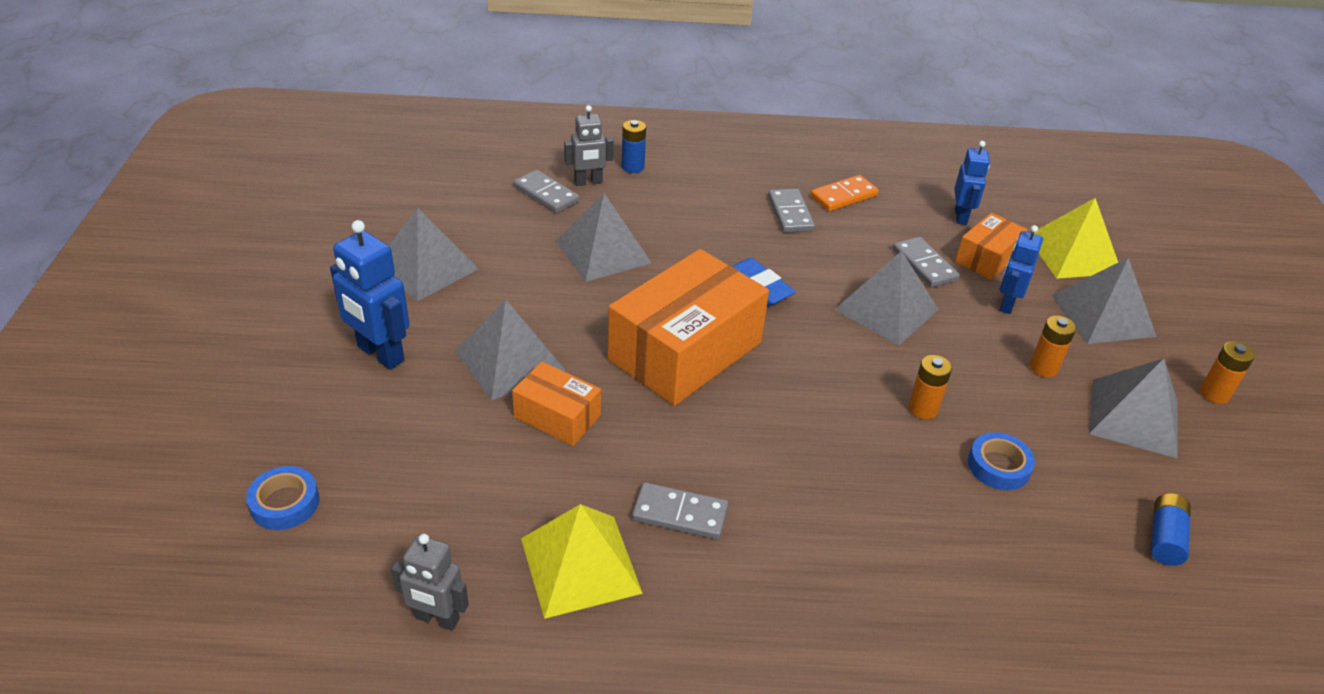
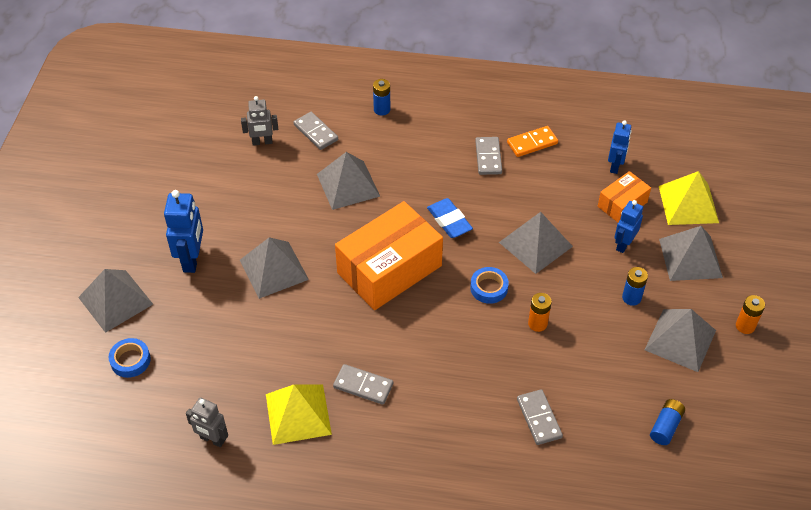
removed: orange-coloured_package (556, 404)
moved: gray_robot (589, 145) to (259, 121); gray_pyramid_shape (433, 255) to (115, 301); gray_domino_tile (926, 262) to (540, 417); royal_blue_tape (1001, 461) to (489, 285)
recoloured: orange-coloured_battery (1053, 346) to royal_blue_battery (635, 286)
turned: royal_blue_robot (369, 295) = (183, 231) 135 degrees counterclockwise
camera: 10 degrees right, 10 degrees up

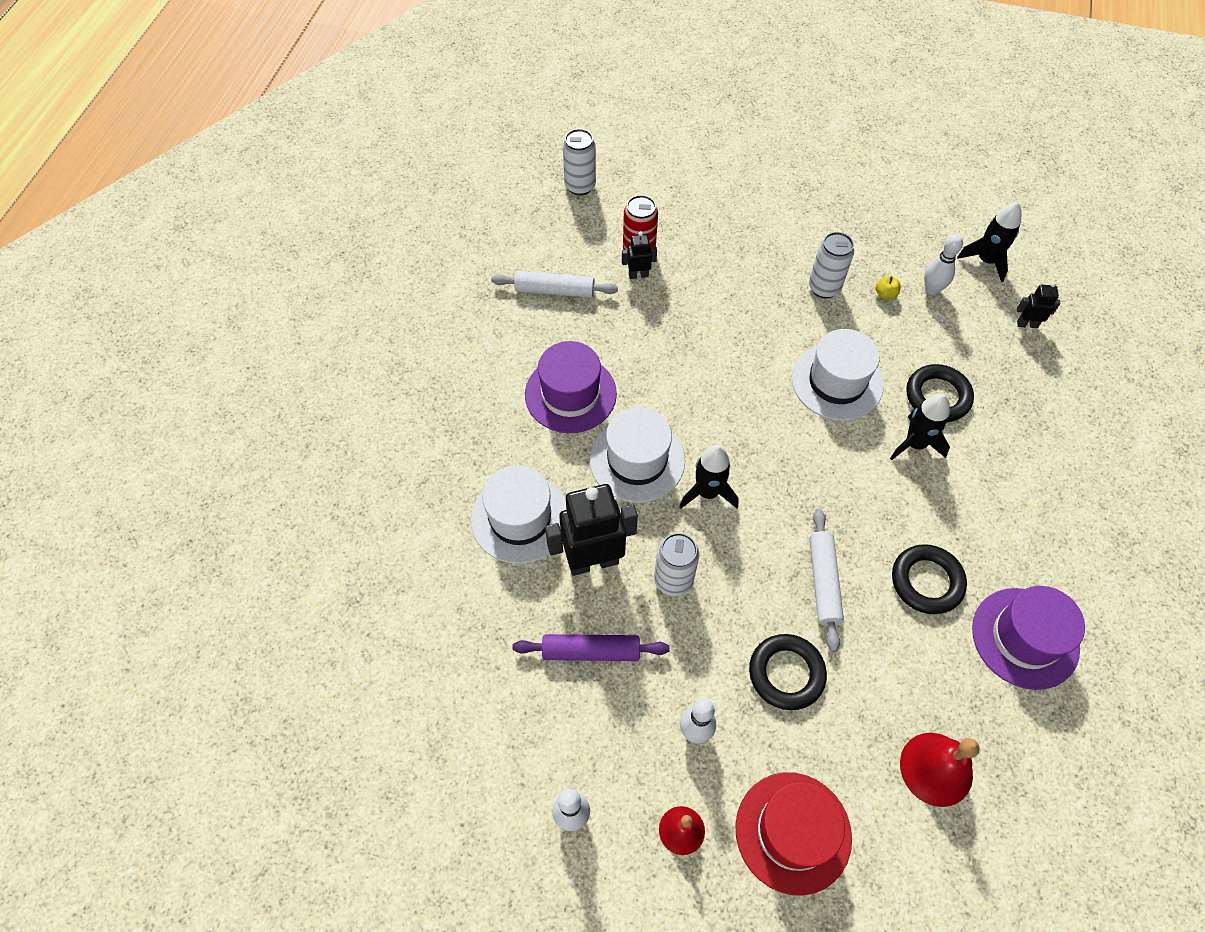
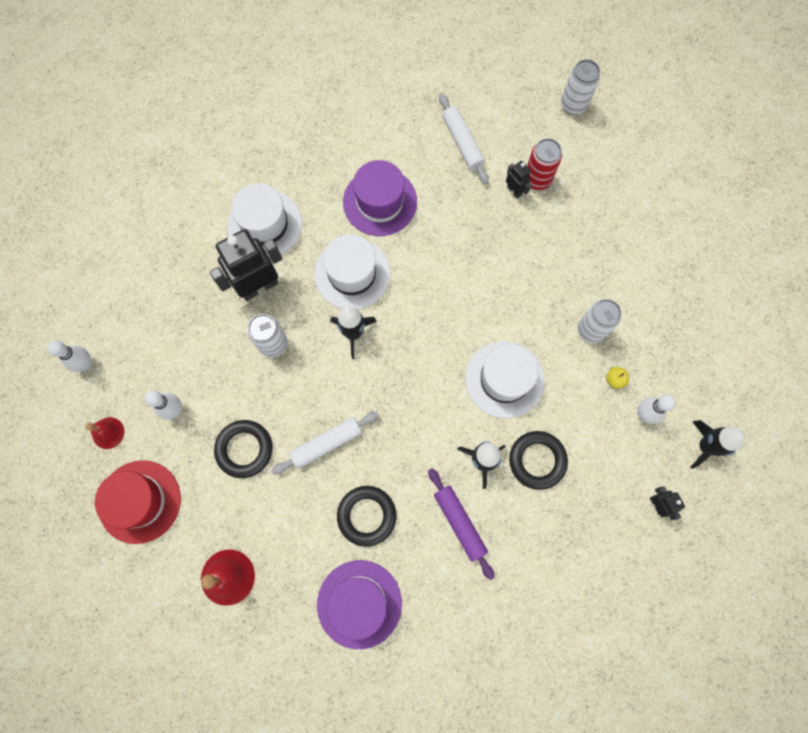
moved: violet_dough_roller (591, 647) to (461, 524)
turned: ebony_robot (591, 530) = (246, 265) 75 degrees counterclockwise
camera: 60 degrees right, 15 degrees up

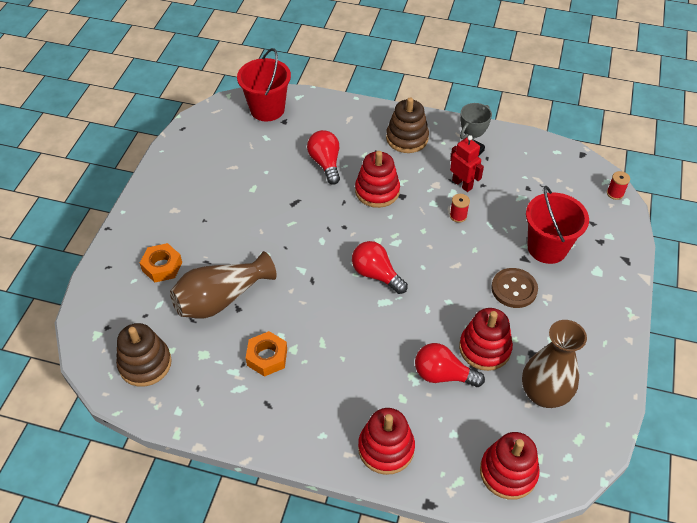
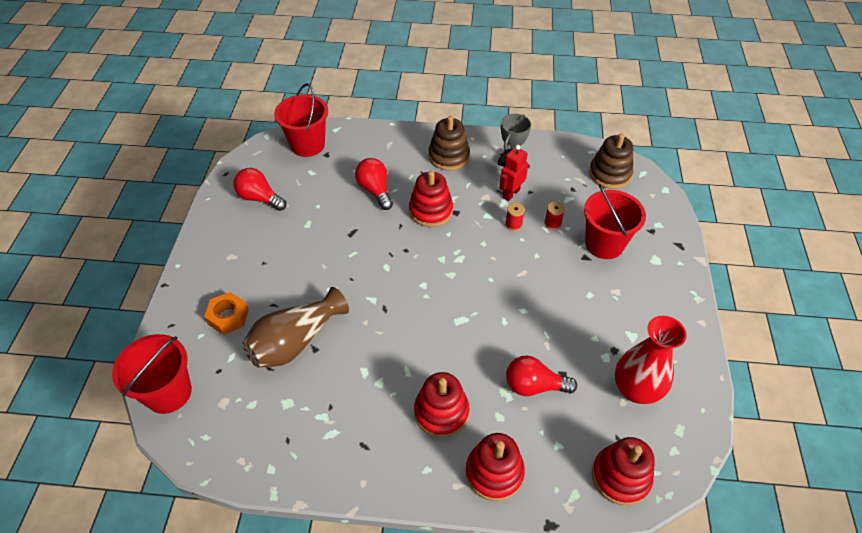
removed: dark_brown_sewing_button (514, 288); orange-coloured_hexagon_nut (266, 354)
added: scarlet_bucket (152, 374)
moved: scarlet_spool (618, 185) to (554, 216); scarlet_lightbulb (380, 267) to (260, 189); scarlet_stacking_rings (486, 339) to (441, 405); dark_brown_stacking_rings (144, 355) to (611, 161)
recoloured: dark_brown_tall_vase (554, 364) to scarlet_tall_vase (651, 360)
turned: scarlet_robot (467, 163) = (513, 173) 90 degrees counterclockwise
camera: 10 degrees left, 0 degrees up

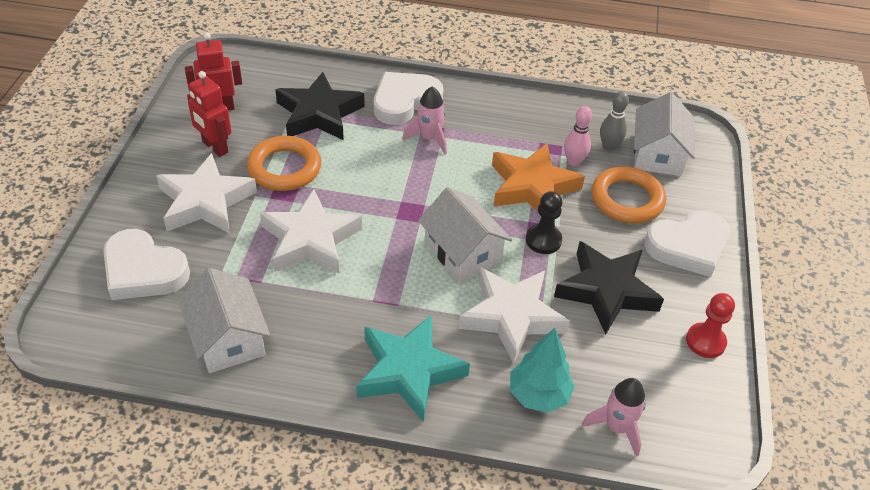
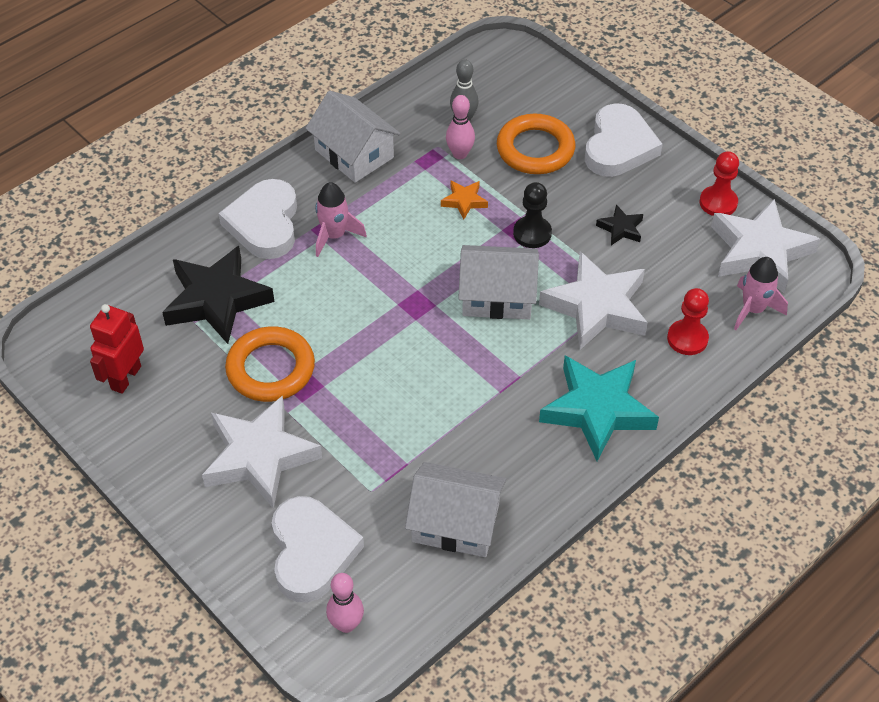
removed: scarlet_robot (209, 114)
added: rosy_tenpin (345, 603)
moved: white_house (664, 134) to (352, 137); white_star (311, 231) to (765, 246)
replaced: aqua_fir_tree (542, 370) to scarlet_pawn (688, 321)
turned: white_heart_shape (146, 264) = (318, 549) 75 degrees counterclockwise
resized: orange-coloured_star (538, 177) = (464, 200) x0.45; ebony_star (609, 287) = (619, 224) x0.45
camera: 50 degrees left, 5 degrees up

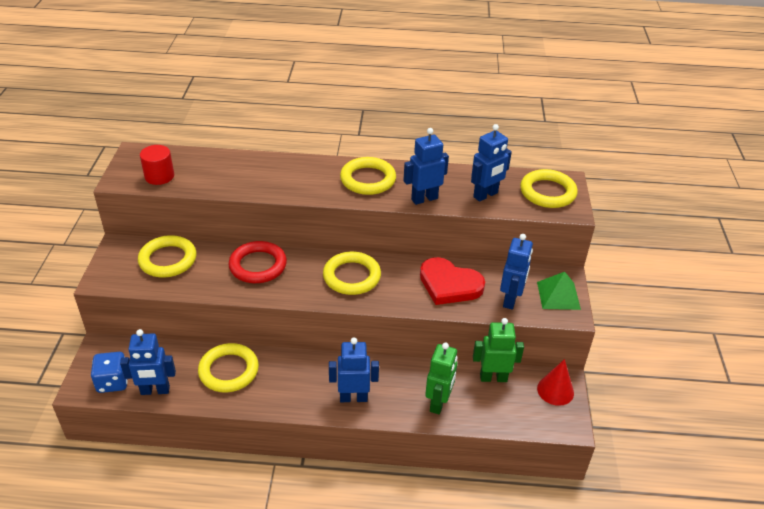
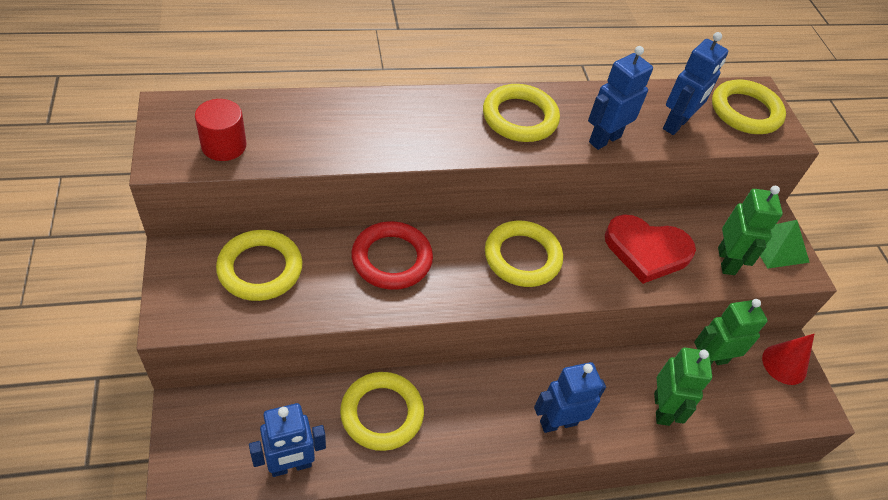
removed: royal_blue_dice (109, 372)
recoloured: royal_blue_robot (516, 272) to emerald_robot (750, 230)
camera: 20 degrees left, 10 degrees up

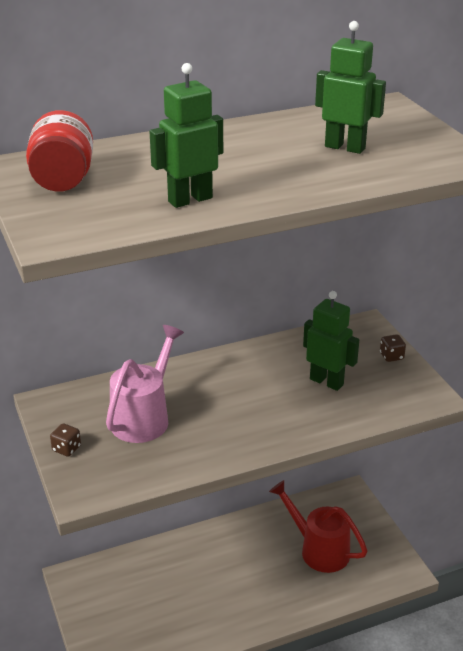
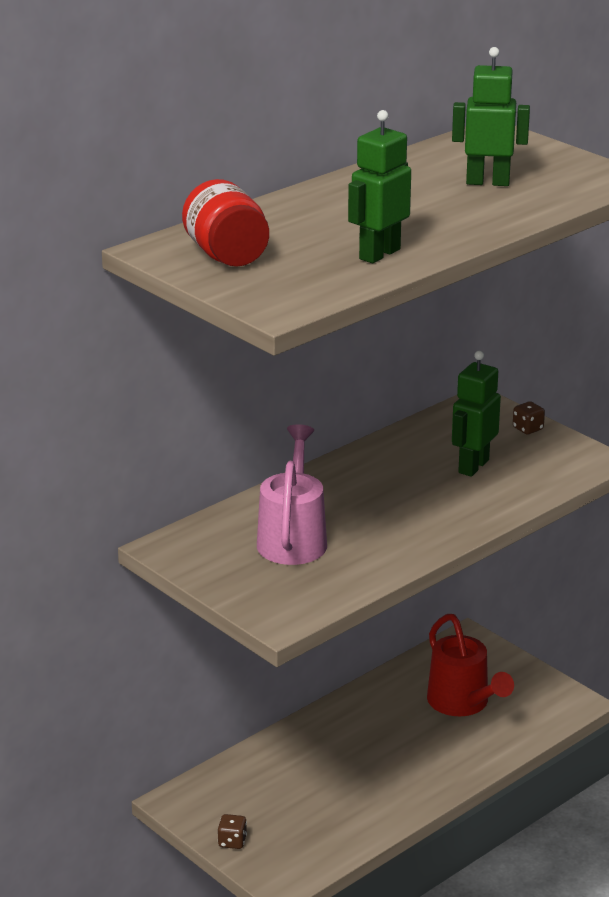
moved: dark_brown_dice (65, 440) to (232, 831)
turned: emerald_robot (331, 341) = (476, 414) 75 degrees counterclockwise; scarlet_watering_pot (318, 526) = (470, 665) 135 degrees counterclockwise
camera: 20 degrees left, 5 degrees down

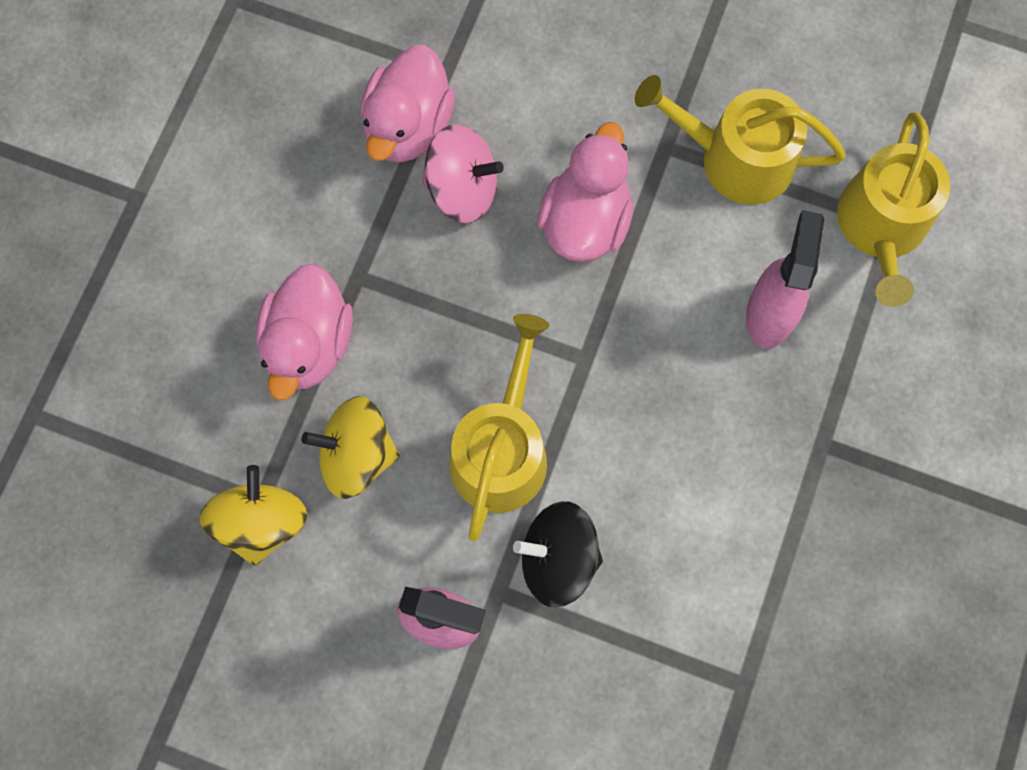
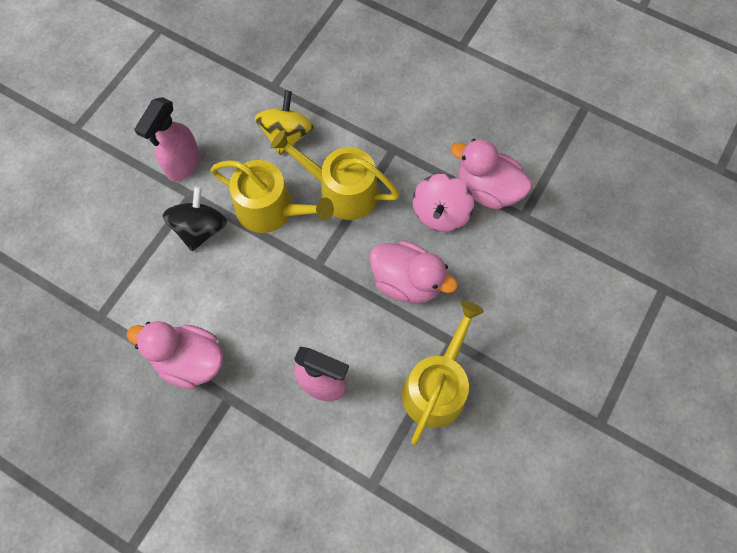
removed: bright_yellow_spinning_top (253, 515)
moved: bright_yellow_watering_pot (893, 209) to (335, 175); rosy_rubber_duck (304, 332) to (175, 355)
camera: 100 degrees right, 5 degrees down

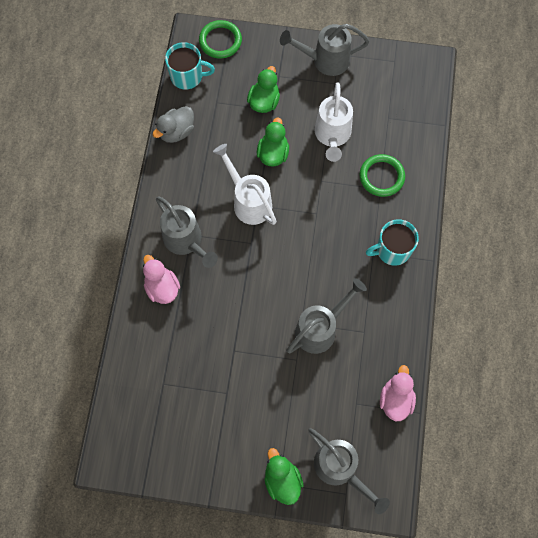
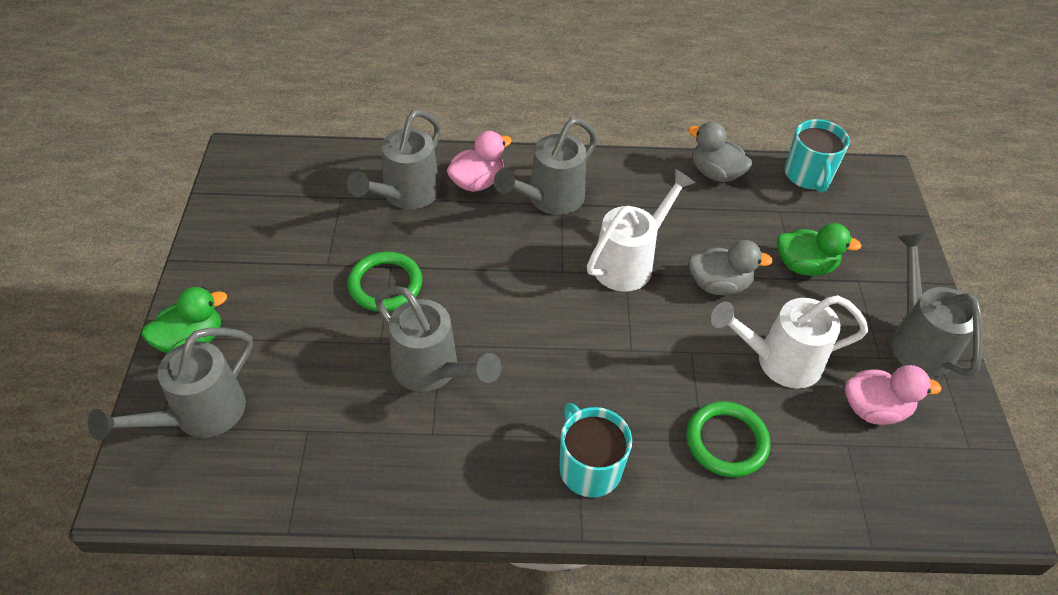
added: gray_watering_pot (394, 159)
moved: emerald_ring (220, 39) to (385, 282); rosy_rubber_duck (398, 393) to (893, 395)
recoloured: emerald_rubber_duck (273, 141) to gray_rubber_duck (730, 267)
camera: 80 degrees right, 20 degrees down

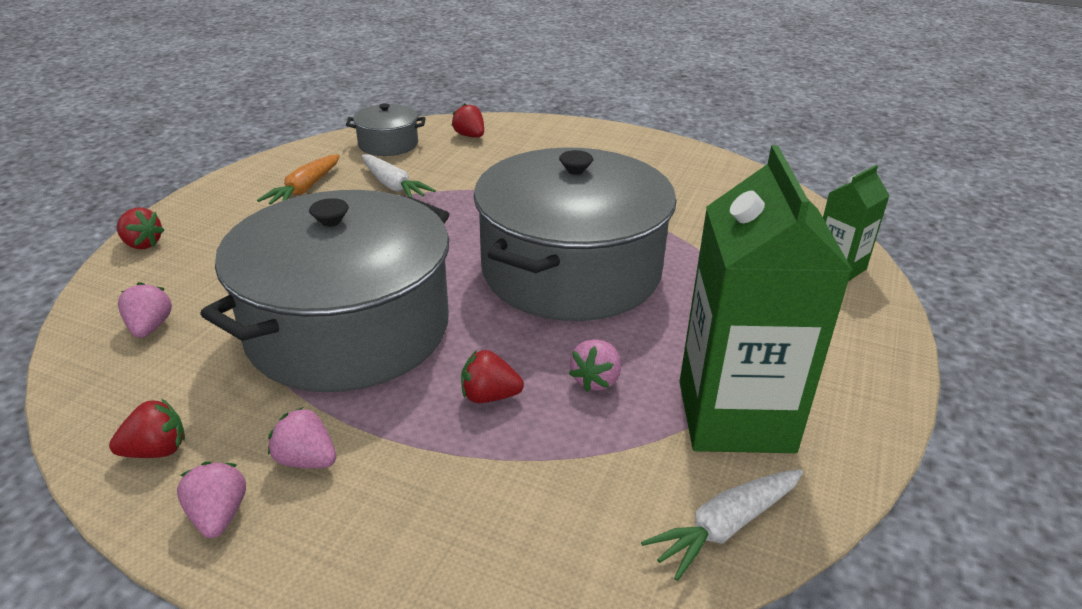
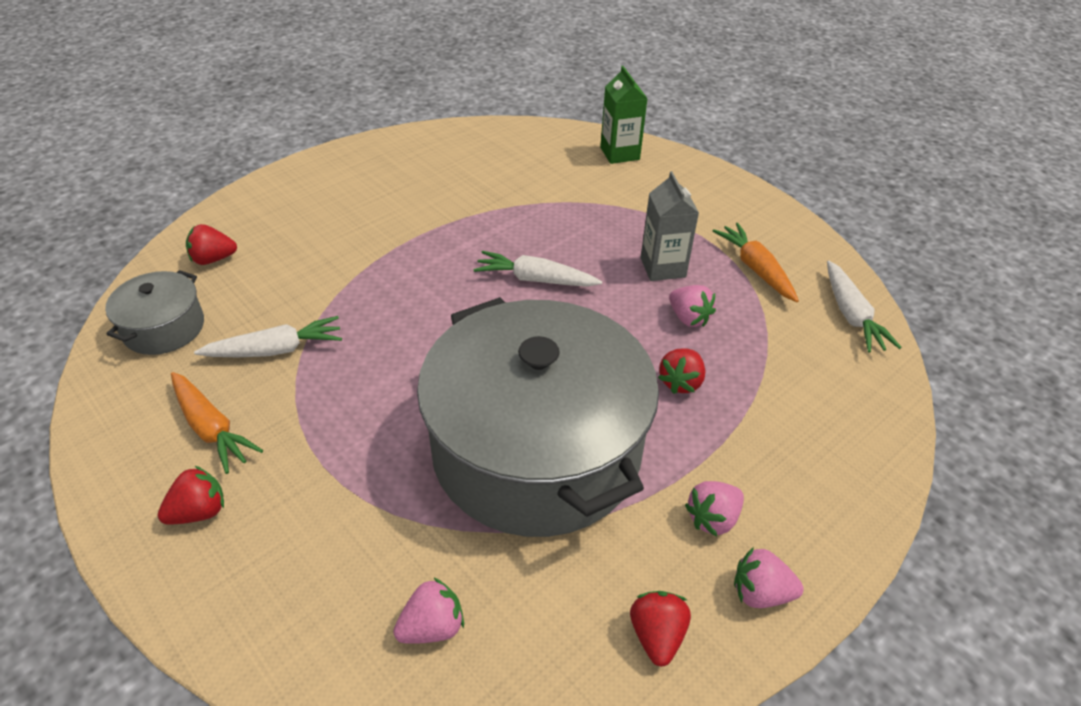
added: gray_milk_carton (670, 226)
moved: scarlet_toy_strawberry (141, 228) to (191, 495)
replaced: emerald_milk_carton (766, 299) to orange-coloured_toy_carrot (756, 262); gray_stockpot (575, 234) to white_toy_carrot (537, 269)
turned: rosy_toy_strawberry (145, 310) = (428, 610) 135 degrees clockwise
camera: 65 degrees left, 10 degrees up

